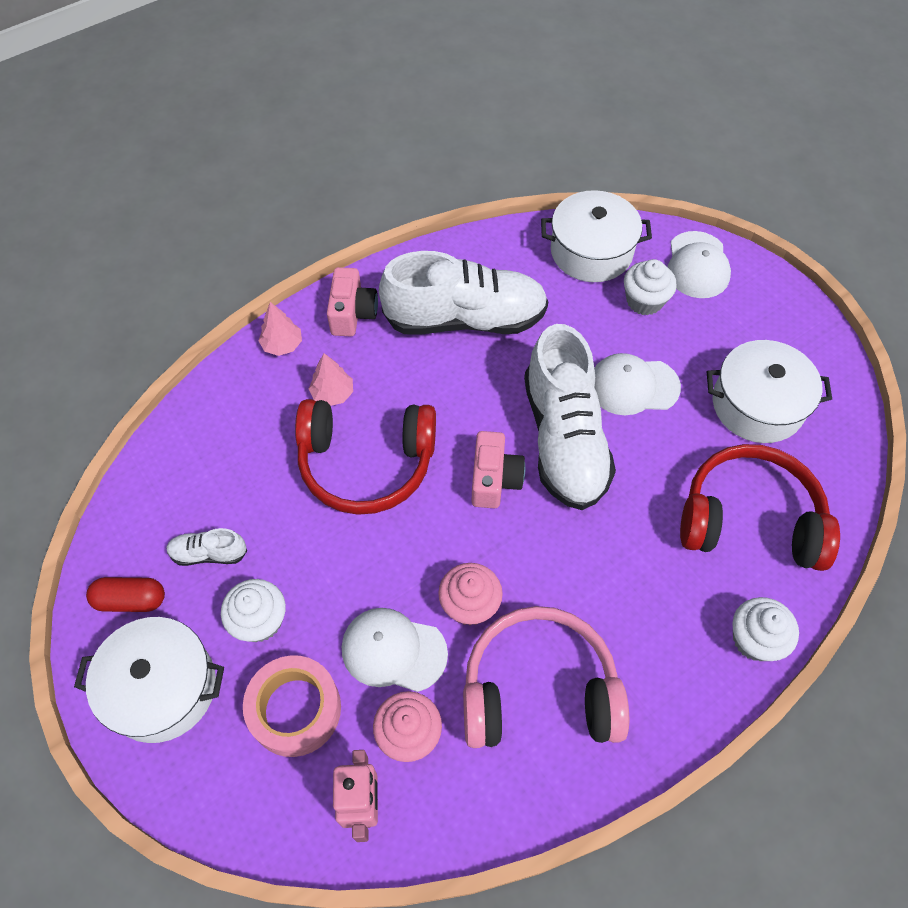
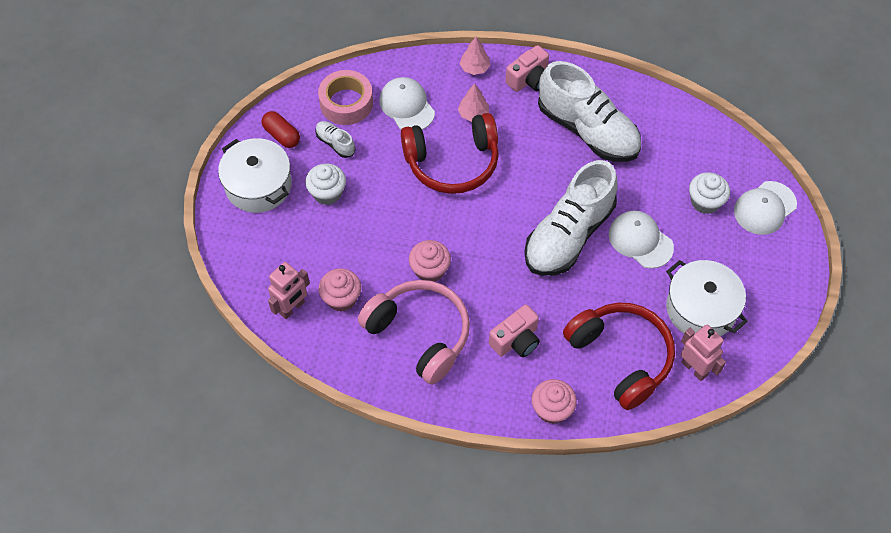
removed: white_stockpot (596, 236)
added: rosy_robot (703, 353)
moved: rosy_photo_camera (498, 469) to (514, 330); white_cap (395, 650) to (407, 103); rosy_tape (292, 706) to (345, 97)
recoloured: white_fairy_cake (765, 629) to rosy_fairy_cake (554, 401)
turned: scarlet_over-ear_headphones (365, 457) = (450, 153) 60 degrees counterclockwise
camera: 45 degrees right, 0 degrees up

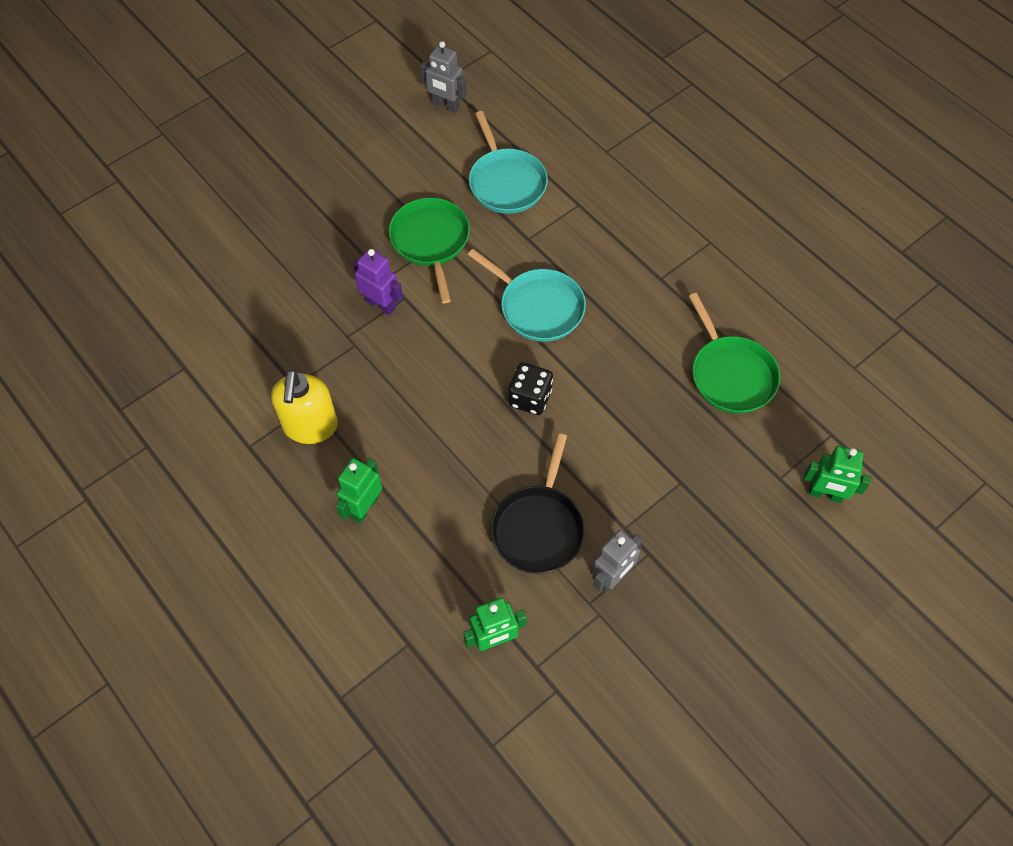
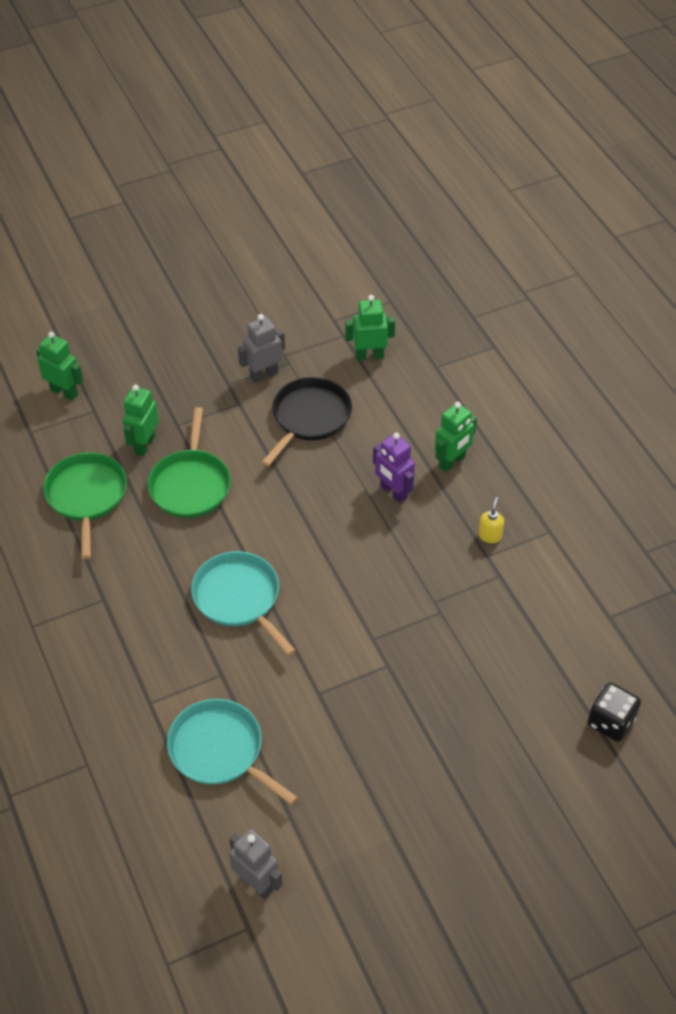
added: emerald_robot (141, 420)
moved: emerald_pan (429, 250) to (189, 462); violet_robot (378, 282) to (394, 468); ebony_dice (531, 389) to (614, 712)
turned: aqua_pan (508, 162) = (232, 752) 45 degrees counterclockwise
resized: bright_yellow_soap_pump (304, 406) = (491, 520) x0.45
camera: 165 degrees left, 10 degrees down

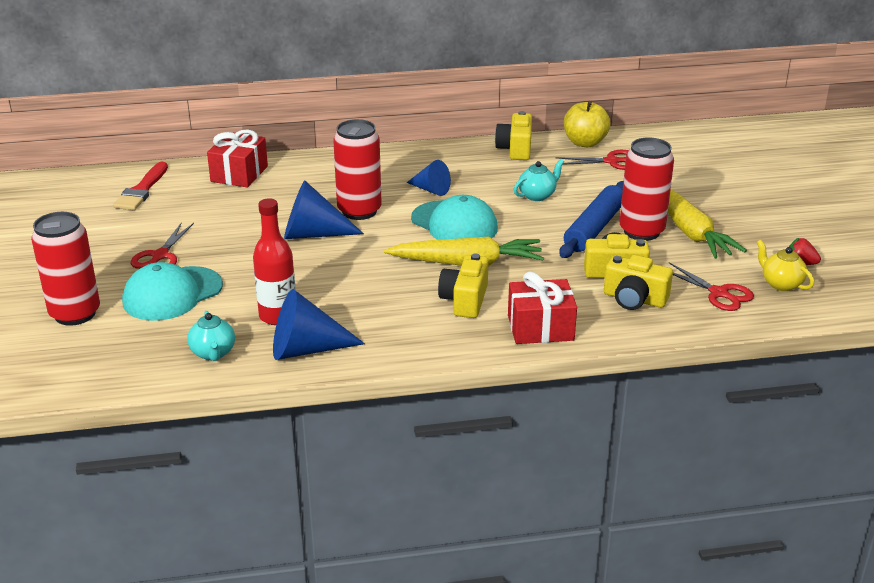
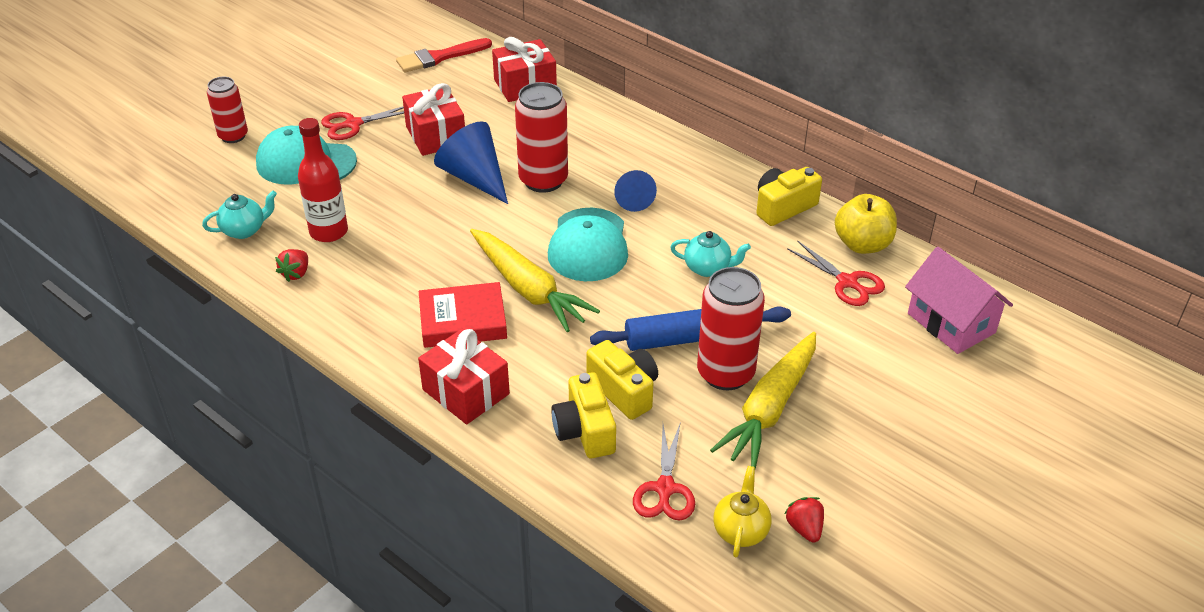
added: scarlet_gift (433, 119); rosy_house (959, 300)
replaced: bright_yellow_photo_camera (463, 285) to scarlet_hardback (463, 315); royal_blue_cone_shape (319, 324) to scarlet_toy_strawberry (291, 265)
turned: aqua_tea_pot (211, 336) = (239, 215) 150 degrees counterclockwise
resized: scarlet_can (65, 269) = (227, 110) x0.63
camera: 50 degrees right, 10 degrees up

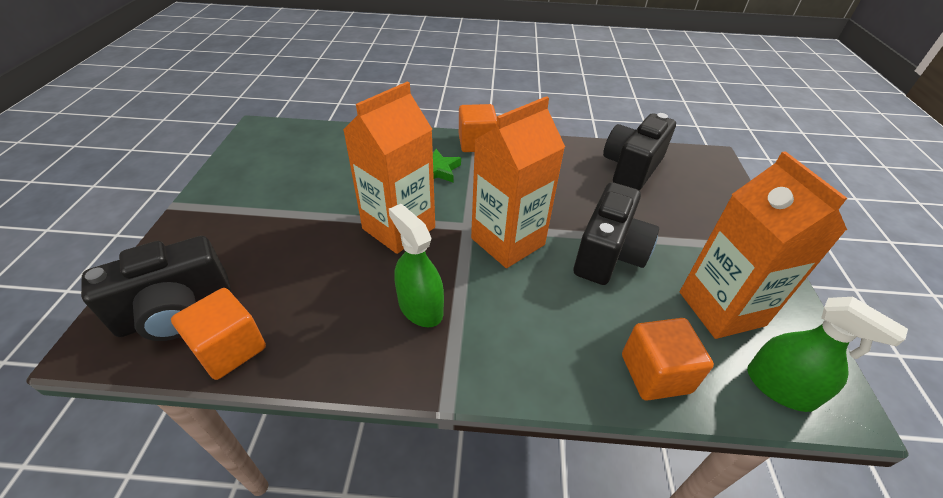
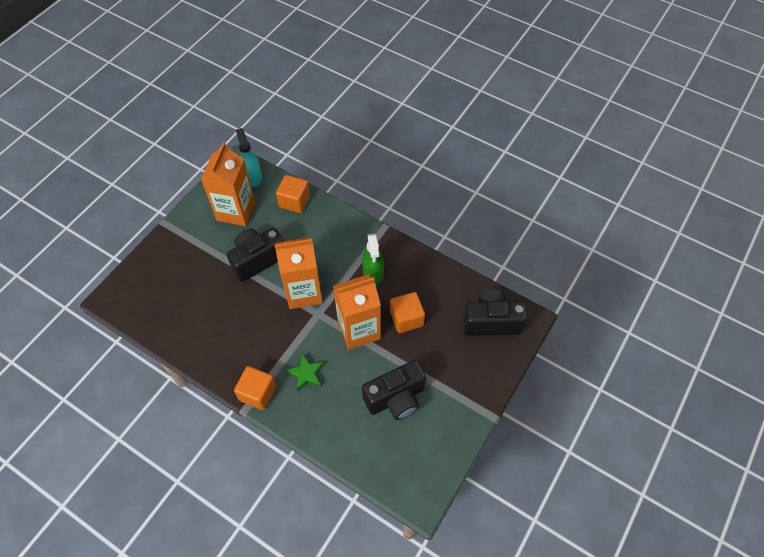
moved: ebony_photo_camera (639, 152) to (394, 390); orange-coloured_block (218, 334) to (407, 312)
recoloured: emerald_spray_cleaner (827, 354) to aqua_spray_cleaner (249, 157)
camera: 150 degrees left, 15 degrees up

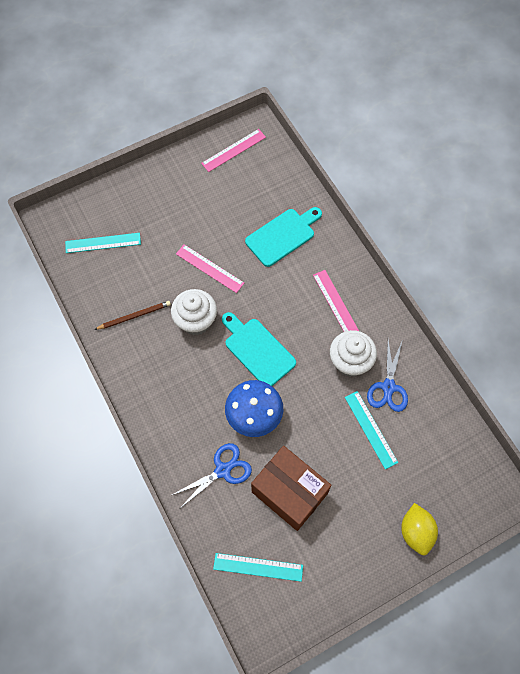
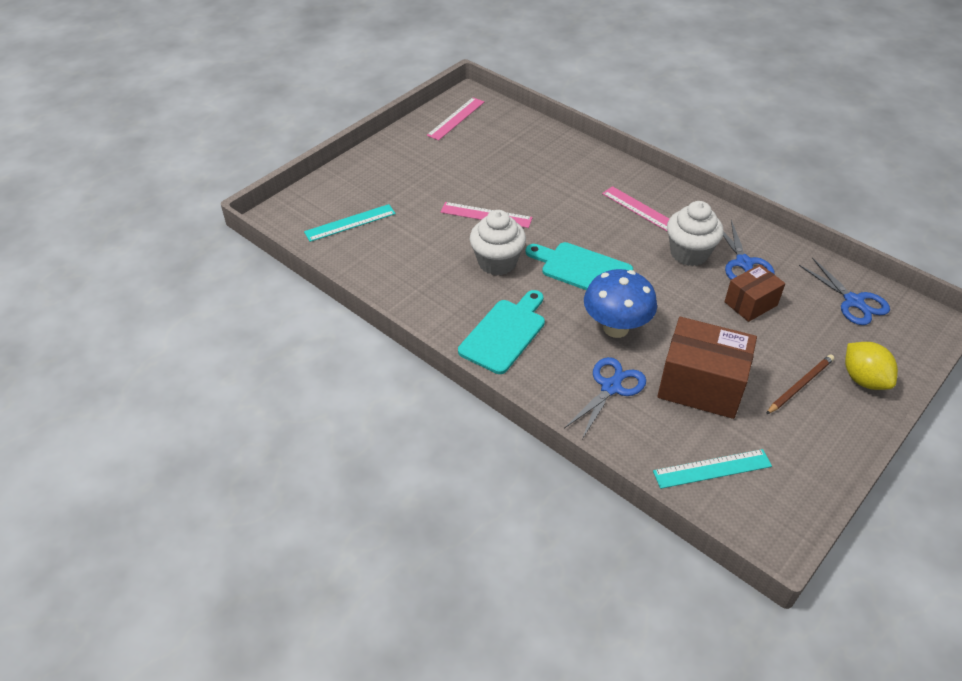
added: royal_blue_scissors (844, 291)
moved: aqua_cutting_board (283, 237) to (501, 332); dark_brown_lead_pencil (132, 315) to (800, 384)
replaced: aqua_straightedge (371, 430) to dark_brown_package (754, 293)
camera: 20 degrees left, 20 degrees down

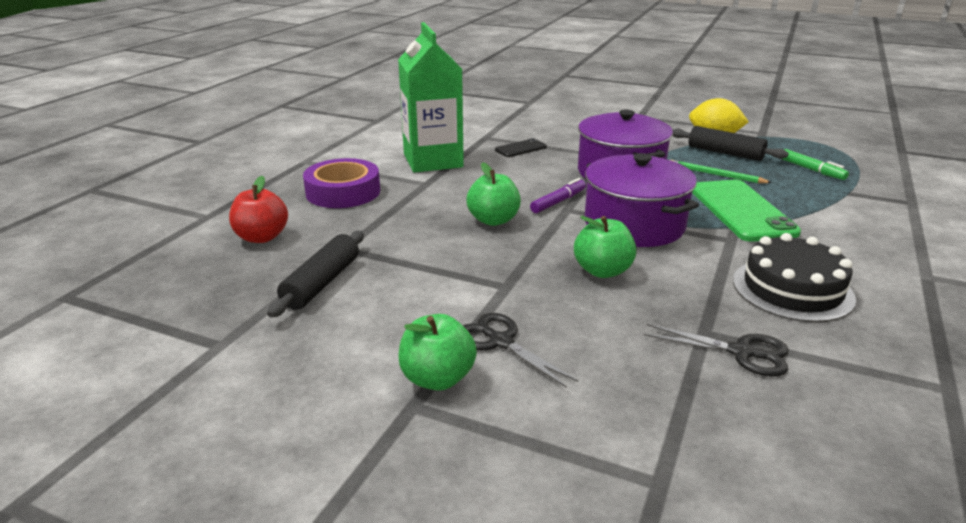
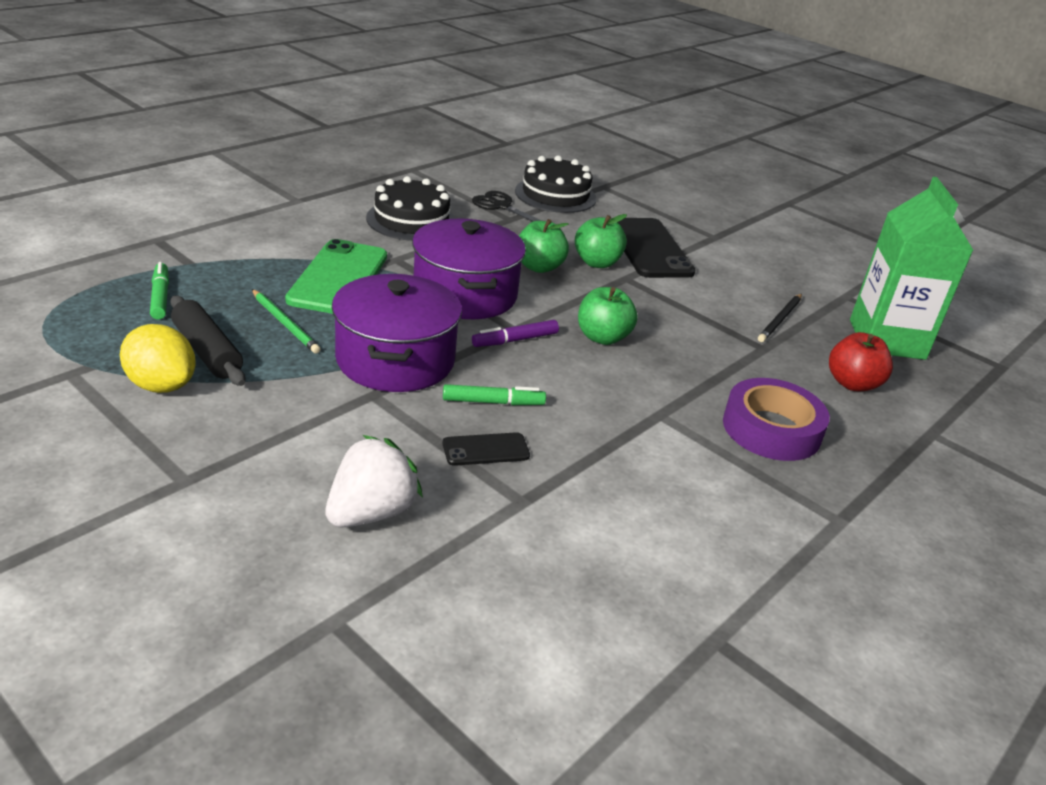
added: ebony_cake (556, 184); emerald_felt_pen (494, 394); white_toy_strawberry (374, 481)
moved: emerald_milk_carton (431, 97) to (912, 268); emerald_apple_fruit (437, 352) to (601, 241)
replaced: ebony_dough_roller (315, 274) to ebony_lead_pencil (780, 318); ebony_scissors (520, 350) to ebony_phone (656, 248)
camera: 165 degrees left, 5 degrees up

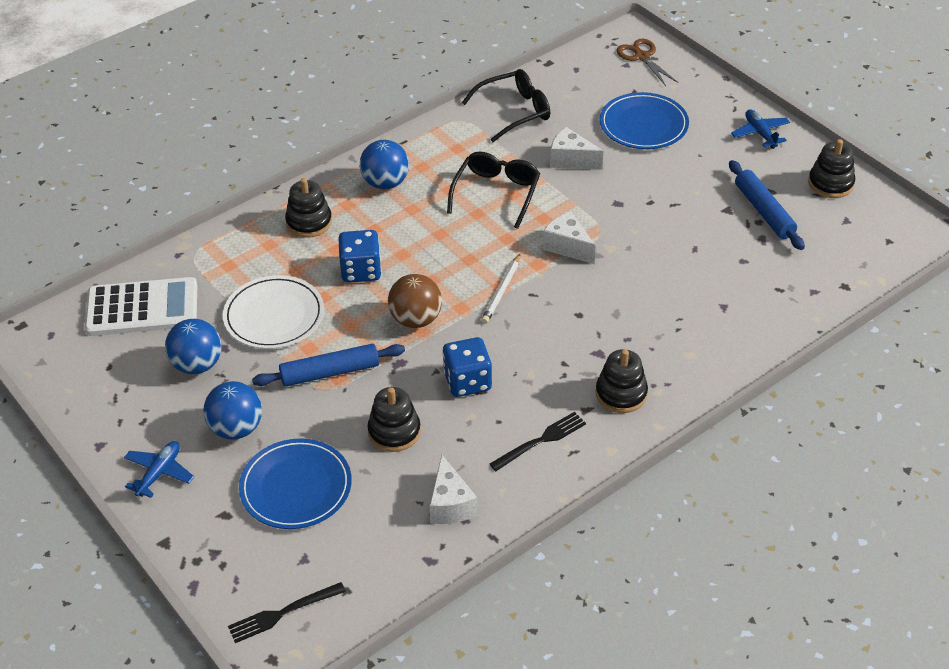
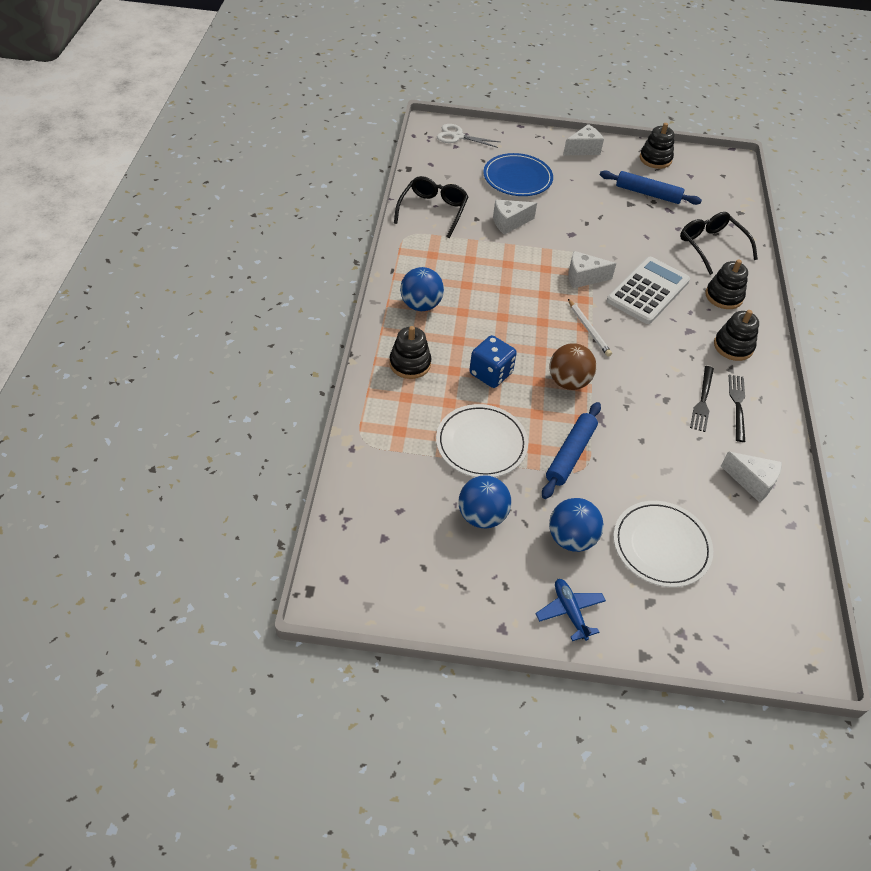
removed: royal_blue_dice (467, 367)
moved: ebony_spectacles (493, 190) to (719, 243); white_calculator (141, 306) to (648, 290); ebony_stacking_rings (394, 419) to (727, 284); ebony_dinner_fork (287, 612) to (702, 399)
replaced: royal_blue_aeroplane (760, 129) to white_piece_of_cheese (583, 140)
recoloured: dark_brown_scissors (647, 62) to white_scissors (468, 136); royal_blue_plate (295, 483) to white_plate (663, 544)
camera: 50 degrees left, 5 degrees up

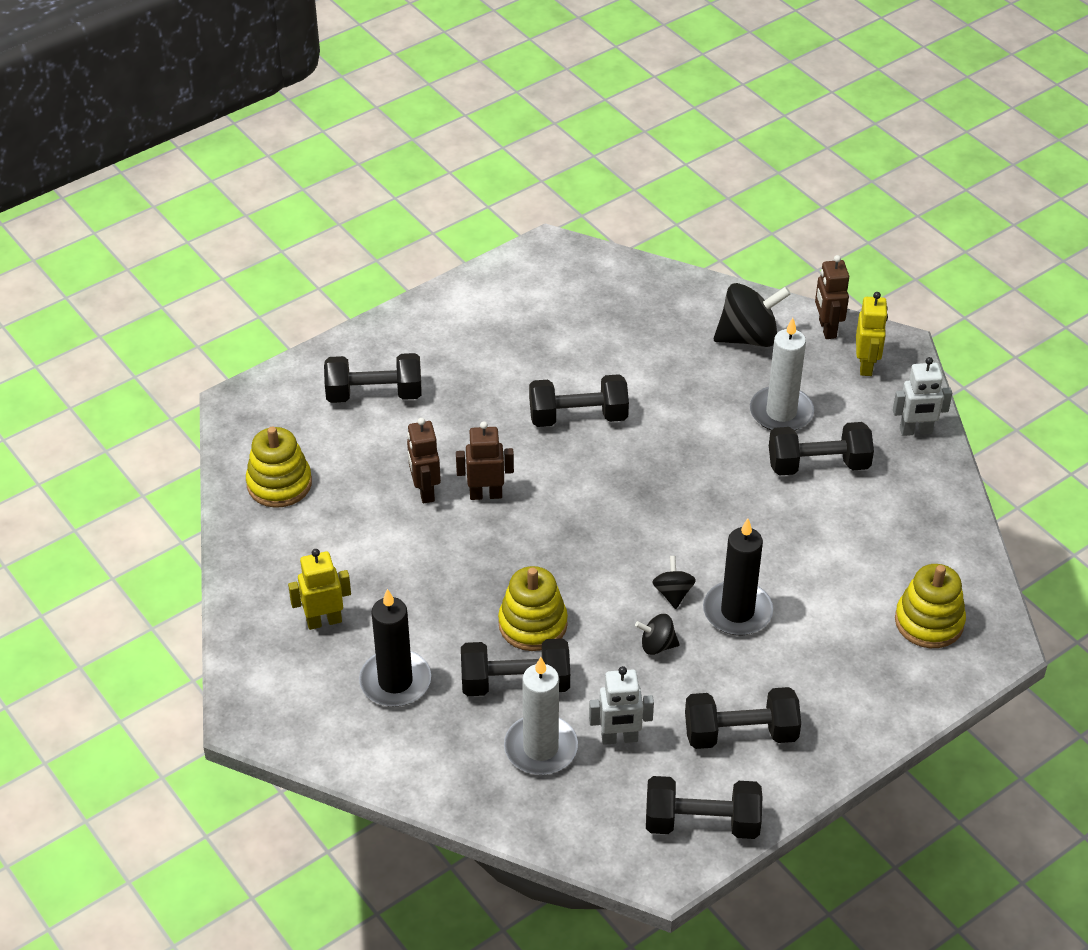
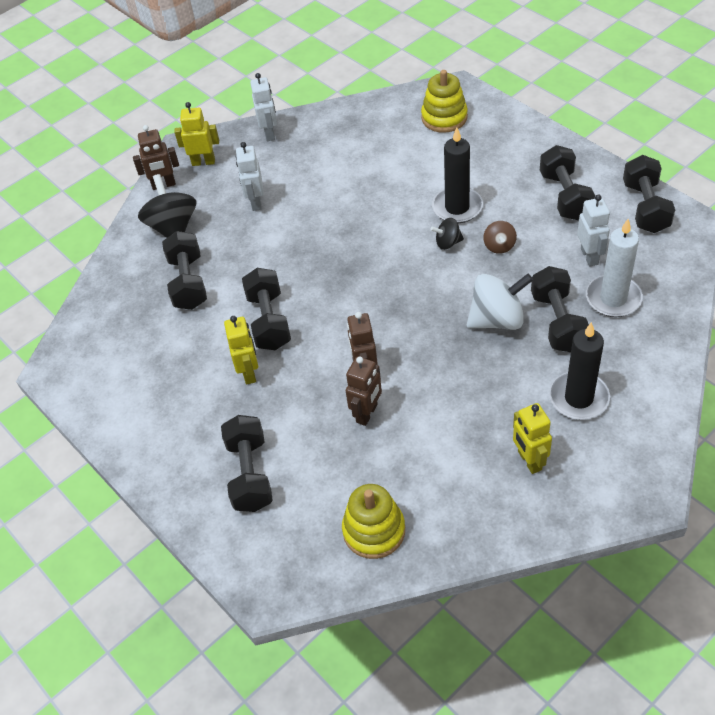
added: bright_yellow_robot (241, 350)
moved: ebony_dumbbell (821, 449) to (184, 270)
replaced: white_pillar_candle (782, 374) to white_robot (250, 176); bright_yellow_stacking_rings (533, 608) to white_spinning_top (500, 302)
recoloured: ebony_spinning_top (657, 634) to dark_brown_spinning_top (500, 237)
turned: dark_brown_robot (424, 460) = (364, 391) 45 degrees counterclockwise
camera: 90 degrees left, 5 degrees up

